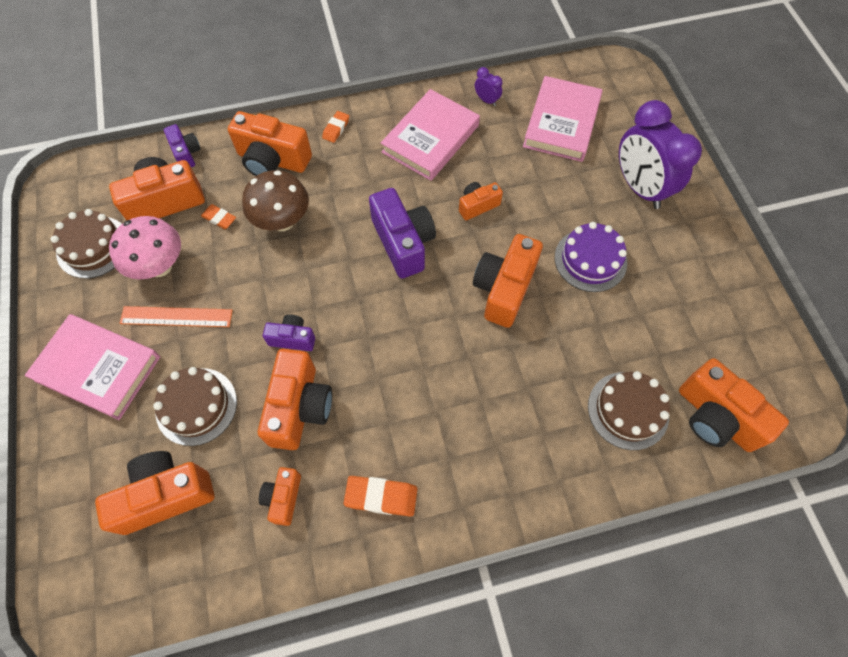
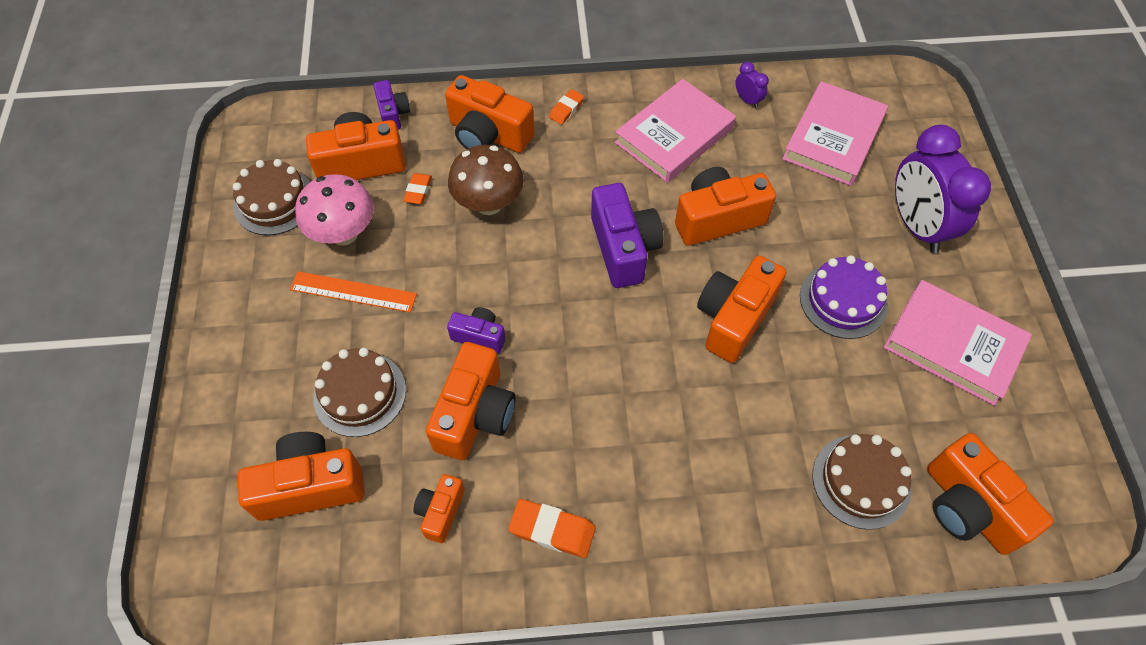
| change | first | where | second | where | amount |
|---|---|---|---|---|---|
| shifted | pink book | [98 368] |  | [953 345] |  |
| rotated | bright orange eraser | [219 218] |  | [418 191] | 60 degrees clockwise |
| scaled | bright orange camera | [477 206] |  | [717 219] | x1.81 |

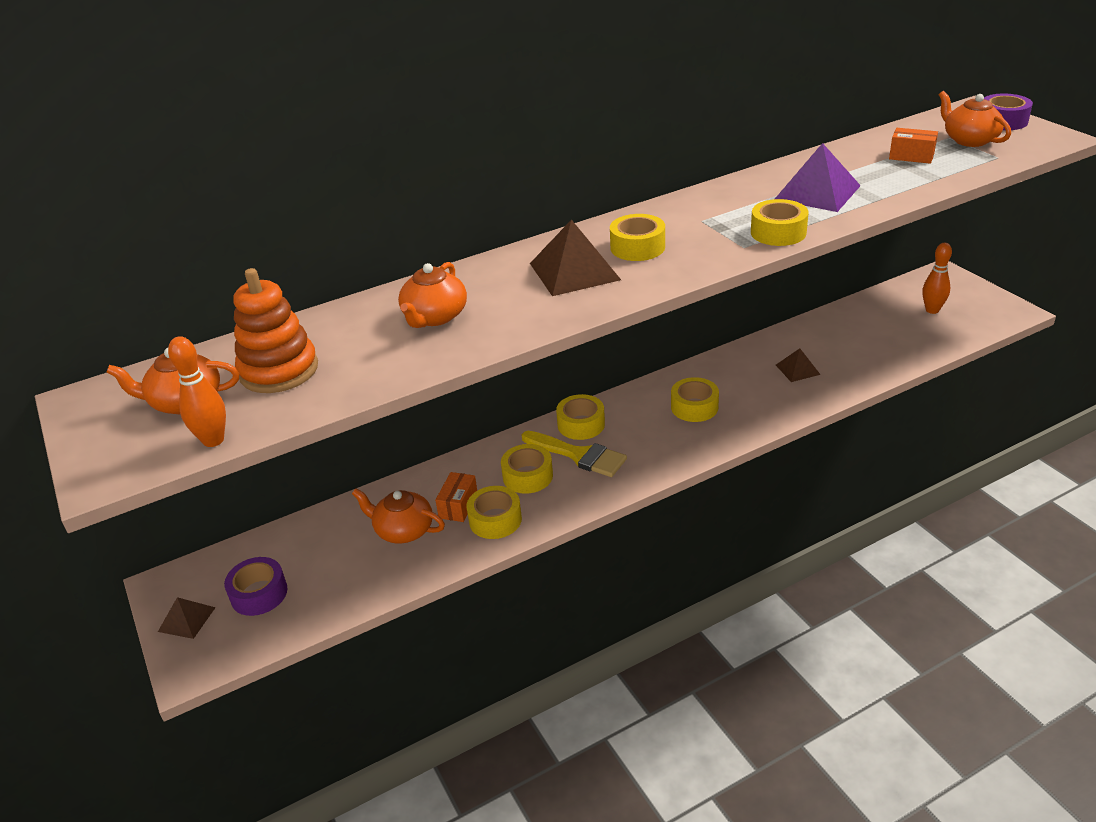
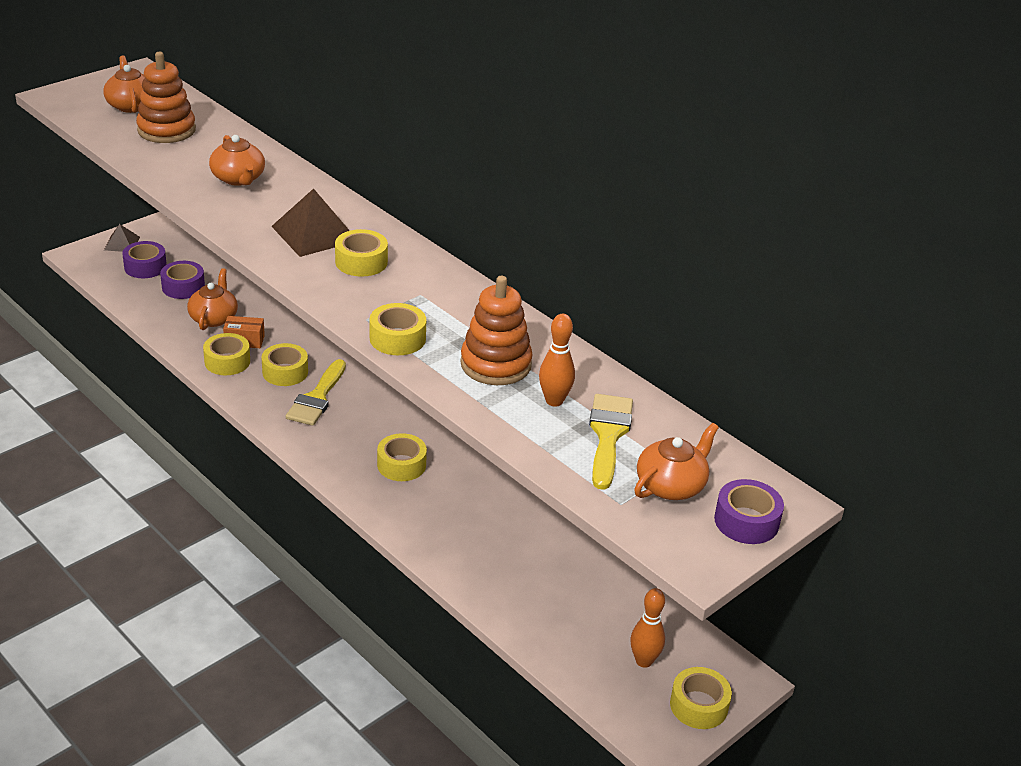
| change | first | where | second | where | amount |
|---|---|---|---|---|---|
| gone | brown pyramid shape | [797 369] |  |  |  |
| new |  |  | purple roll of tape | [183 287] |  |
| shifted | bright orange skittle | [213 440] |  | [554 401] |  |
| shifted | bright yellow roll of tape | [581 424] |  | [698 705] |  |
| swapped | purple pyramid shape | [817 192] | bright orange stacking toy | [496 364] |  |
| swapped | bright orange package | [911 156] | bright yellow paint brush | [608 435] |  |
| rotated | bright orange teapot | [434 317] |  | [238 179] | 120 degrees counterclockwise |

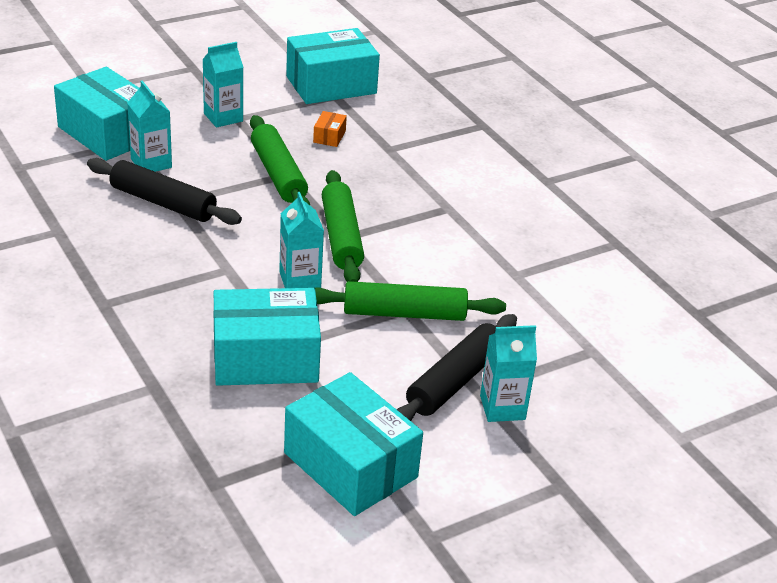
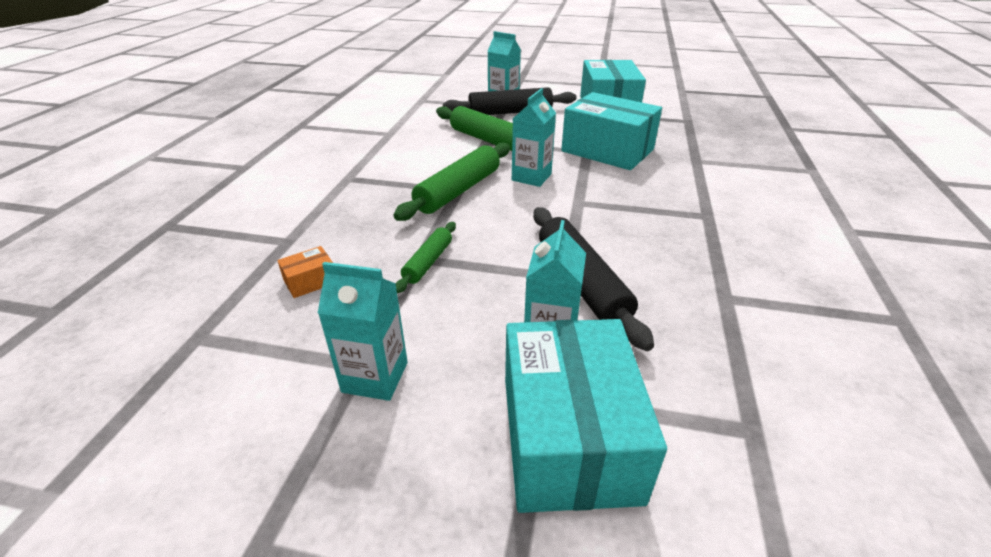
| change | first | where | second | where | amount |
|---|---|---|---|---|---|
| gone | aqua package | [331 85] |  |  |  |
| scaled | green pastry roller | [278 174] |  | [428 262] | x0.56 |

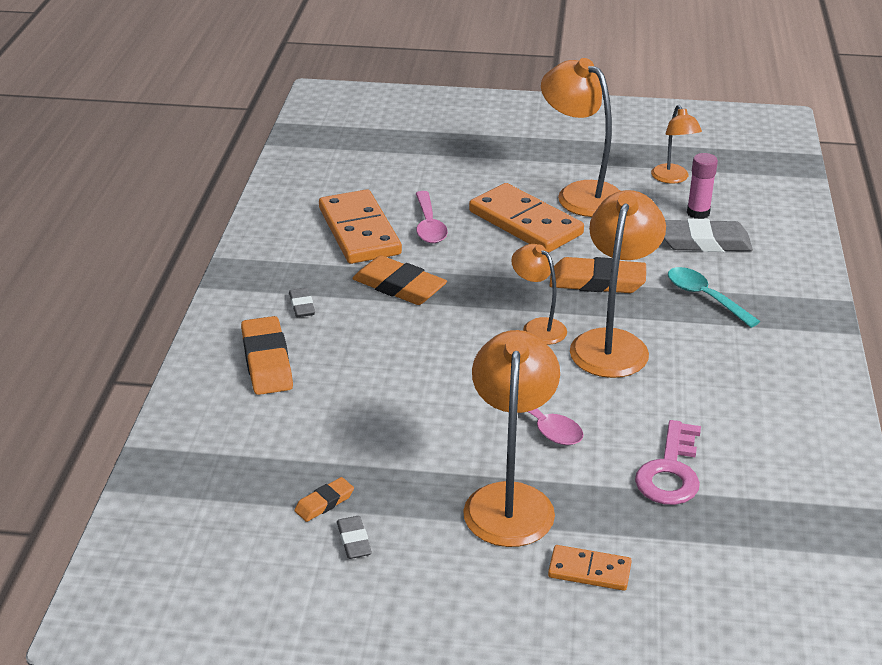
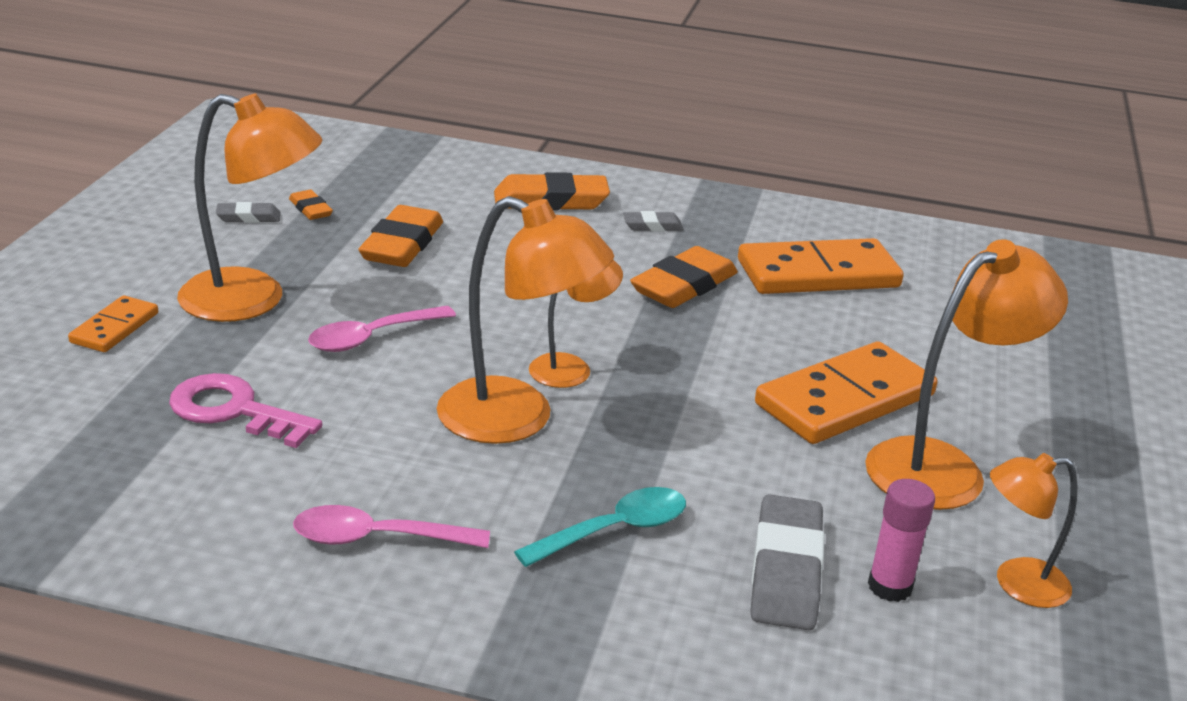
| change | first | where | second | where | amount |
|---|---|---|---|---|---|
| shifted | pink tablespoon | [429 225] |  | [377 538] |  |
| shifted | bright orange eraser | [597 282] |  | [402 244] |  |

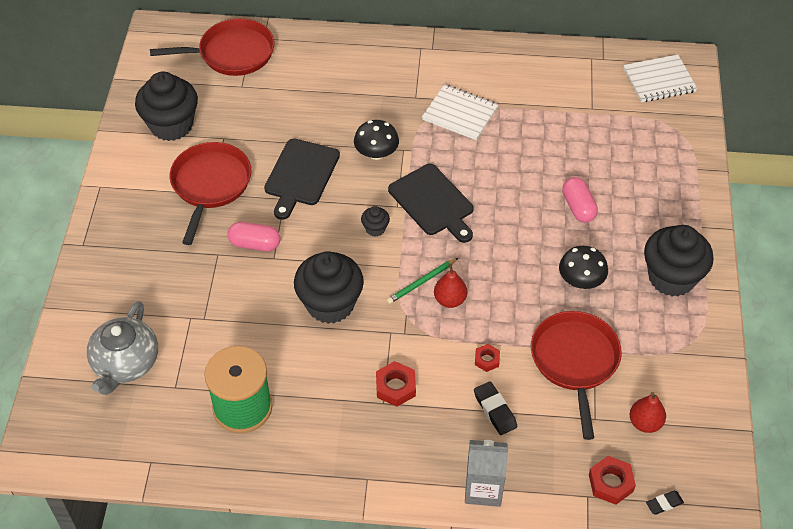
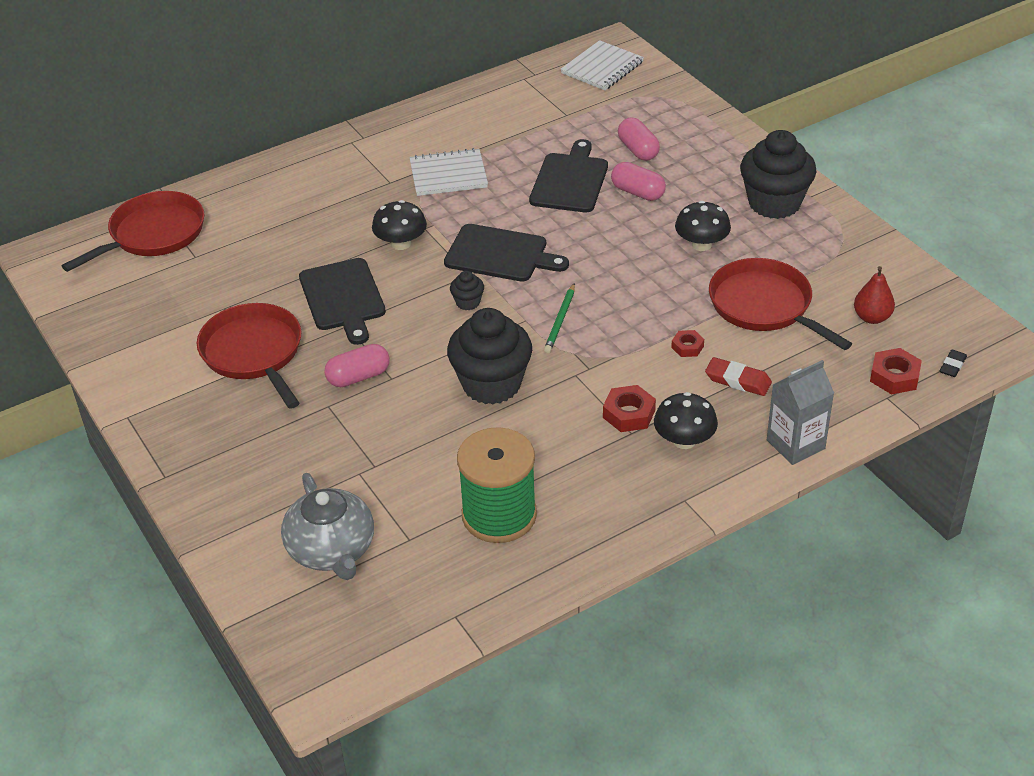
| change | first | where | second | where | amount |
|---|---|---|---|---|---|
| gone | black muffin | [171 125] |  |  |  |
| gone | red pear fruit | [450 300] |  |  |  |
| new |  |  | black chopping board | [570 180] |  |
| new |  |  | pink pill shape | [638 150] |  |
| new |  |  | black fungus | [684 440] |  |
| repainted | black eraser | [495 410] | red eraser | [738 380] |  |

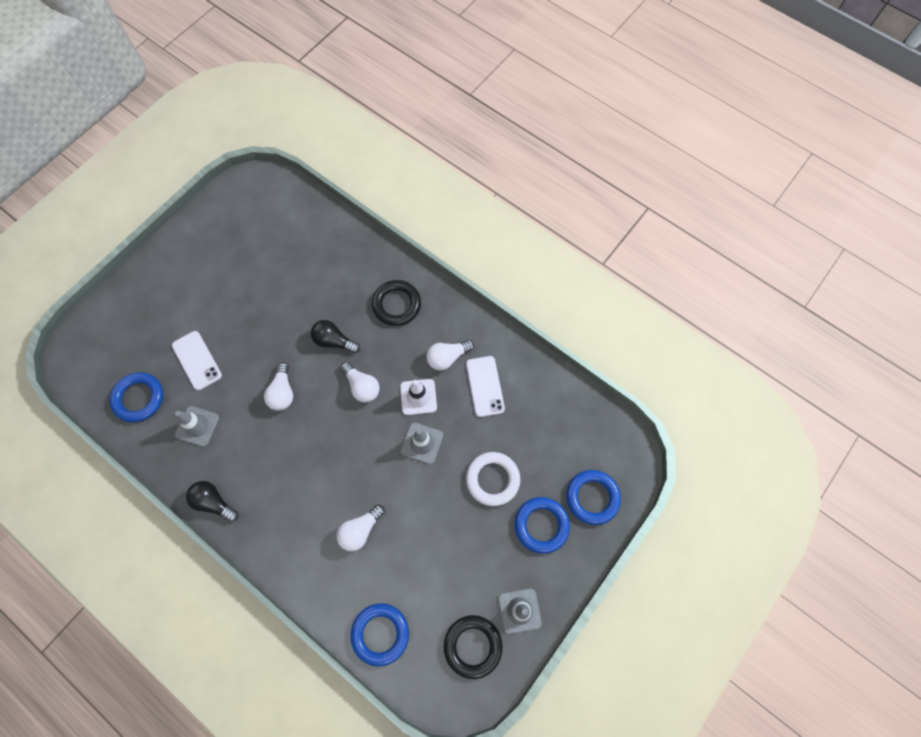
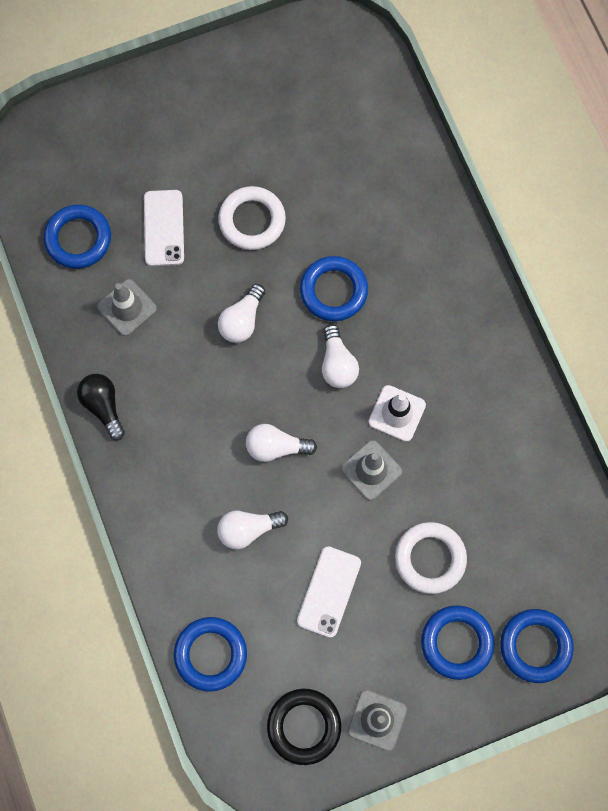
| change | first | where | second | where | amount |
|---|---|---|---|---|---|
| gone | black hoop | [396 305] |  |  |  |
| new |  |  | pure white hoop | [252 220] |  |
| shifted | pure white bulb | [447 357] |  | [276 447] |  |
| shifted | pure white mobile phone | [485 386] |  | [329 591] |  |
| swapped | black bulb | [334 341] | cobalt hoop | [333 291] |  |

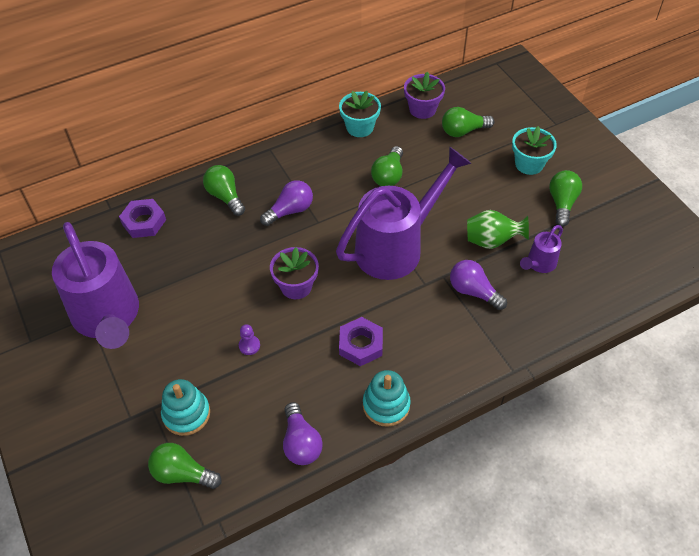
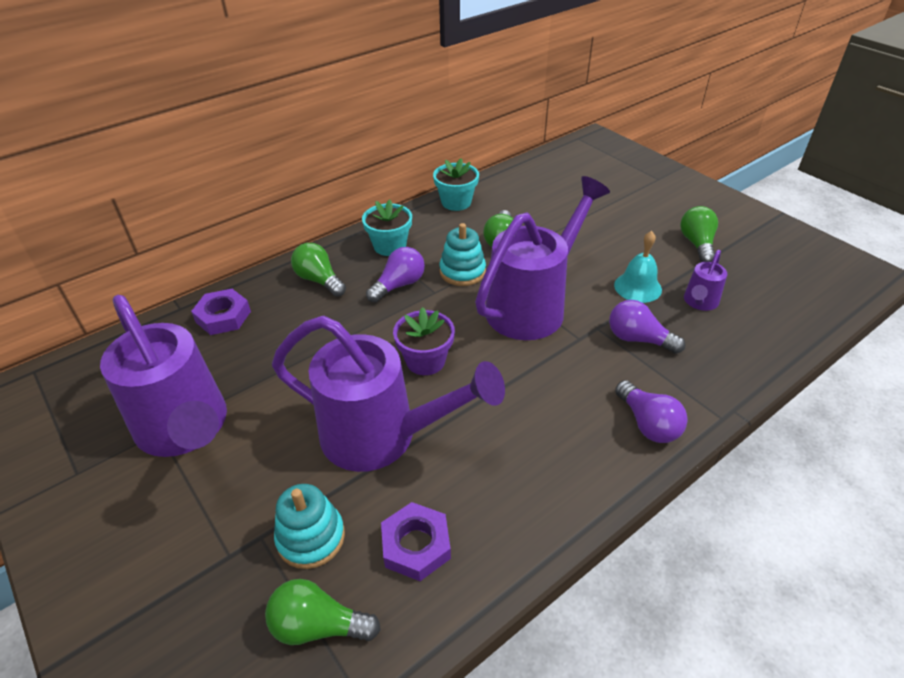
| change | first | where | second | where | amount |
|---|---|---|---|---|---|
| gone | purple potted plant | [422 109] |  |  |  |
| gone | green bulb | [463 131] |  |  |  |
| shifted | purple bulb | [301 443] |  | [648 424] |  |
| shifted | purple hex nut | [361 344] |  | [416 545] |  |
| shifted | aqua stacking toy | [386 405] |  | [462 271] |  |
| shifted | aqua potted plant | [529 164] |  | [390 246] |  |
| swapped | purple game pawn | [249 345] | purple watering can | [381 436] |  |
| swapped | green vase | [491 241] | aqua school bell | [637 287] |  |

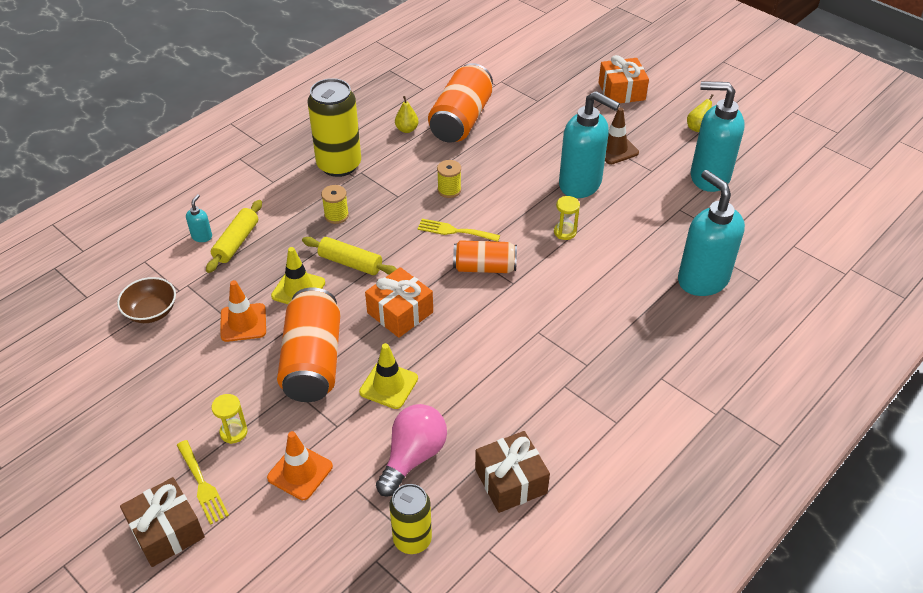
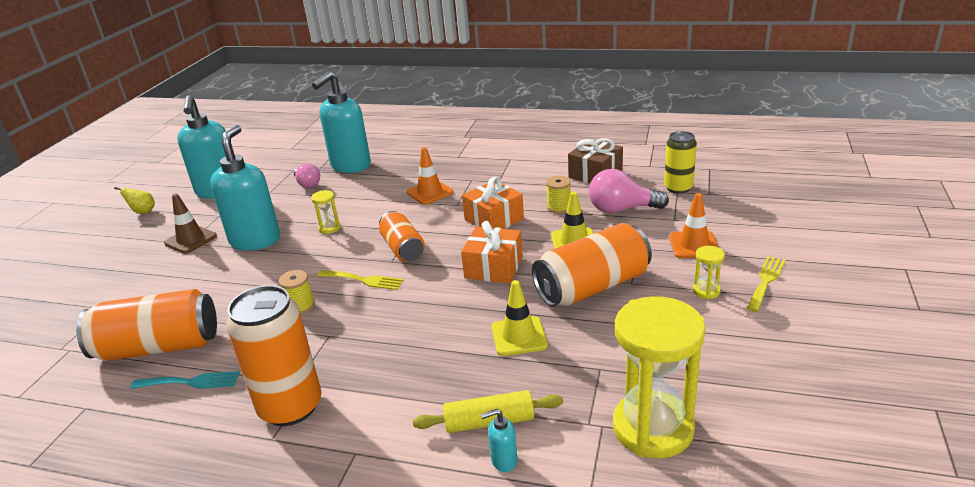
| change | first | where | second | where | amount |
|---|---|---|---|---|---|
| gone | brown gift | [167 531] |  |  |  |
| gone | bright yellow pastry roller | [350 263] |  |  |  |
| new |  |  | pink bulb | [307 184] |  |
| shifted | bright orange traffic cone | [243 322] |  | [430 192] |  |
| shifted | bright yellow reel of thread | [336 215] |  | [559 207] |  |
| shifted | bright orange gift | [621 91] |  | [494 219] |  |
| swapped | brown deep dish | [151 311] | bright yellow sandglass | [653 428] |  |
| swapped | bright yellow pear fruit | [407 129] | aqua table fork | [191 382] |  |
| repainted | bright yellow can | [339 165] | bright orange can | [290 407] |  |
| rotated | bright yellow table fork | [454 231] |  | [364 280] | 60 degrees counterclockwise |

